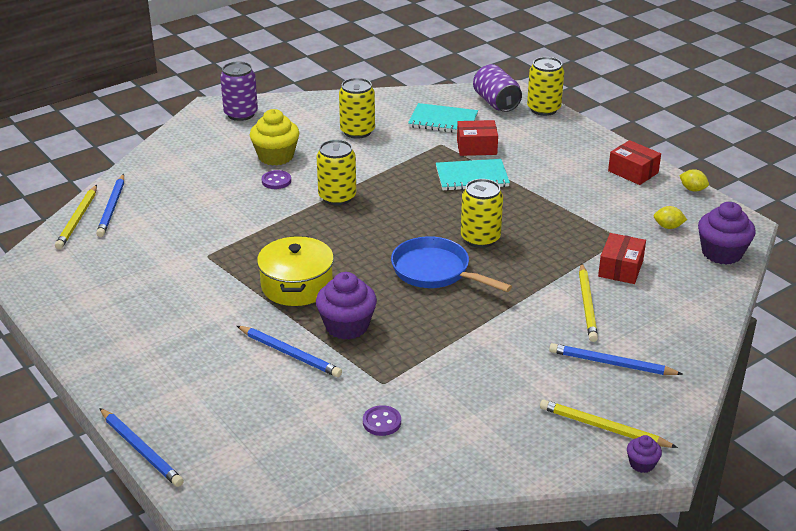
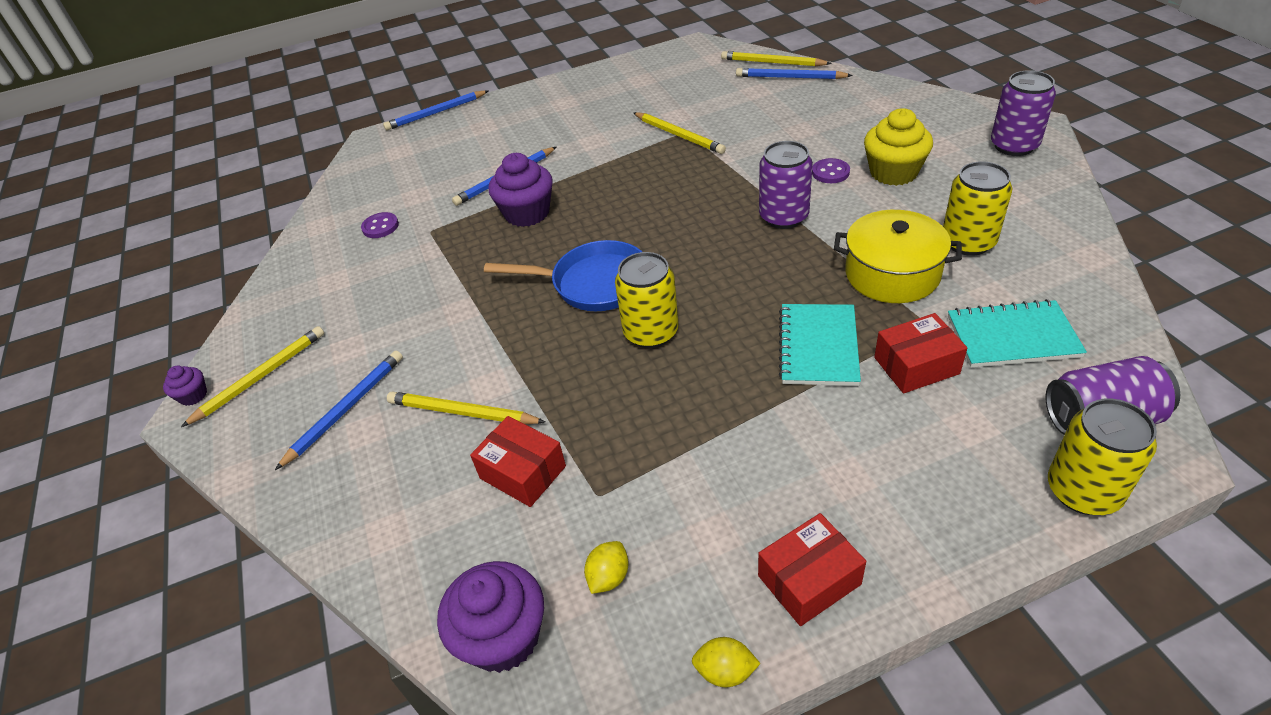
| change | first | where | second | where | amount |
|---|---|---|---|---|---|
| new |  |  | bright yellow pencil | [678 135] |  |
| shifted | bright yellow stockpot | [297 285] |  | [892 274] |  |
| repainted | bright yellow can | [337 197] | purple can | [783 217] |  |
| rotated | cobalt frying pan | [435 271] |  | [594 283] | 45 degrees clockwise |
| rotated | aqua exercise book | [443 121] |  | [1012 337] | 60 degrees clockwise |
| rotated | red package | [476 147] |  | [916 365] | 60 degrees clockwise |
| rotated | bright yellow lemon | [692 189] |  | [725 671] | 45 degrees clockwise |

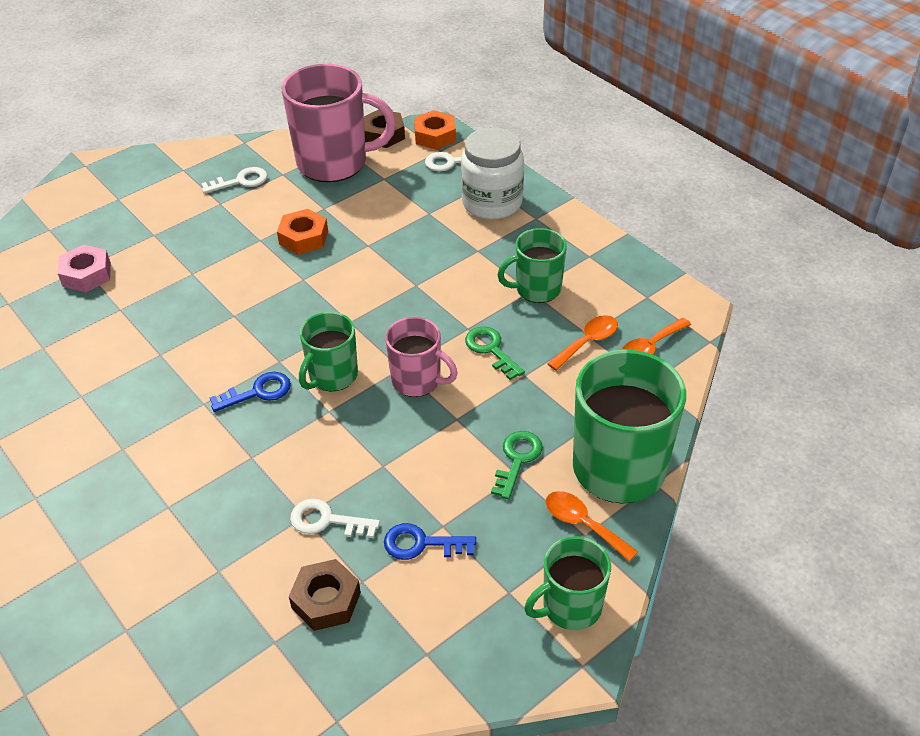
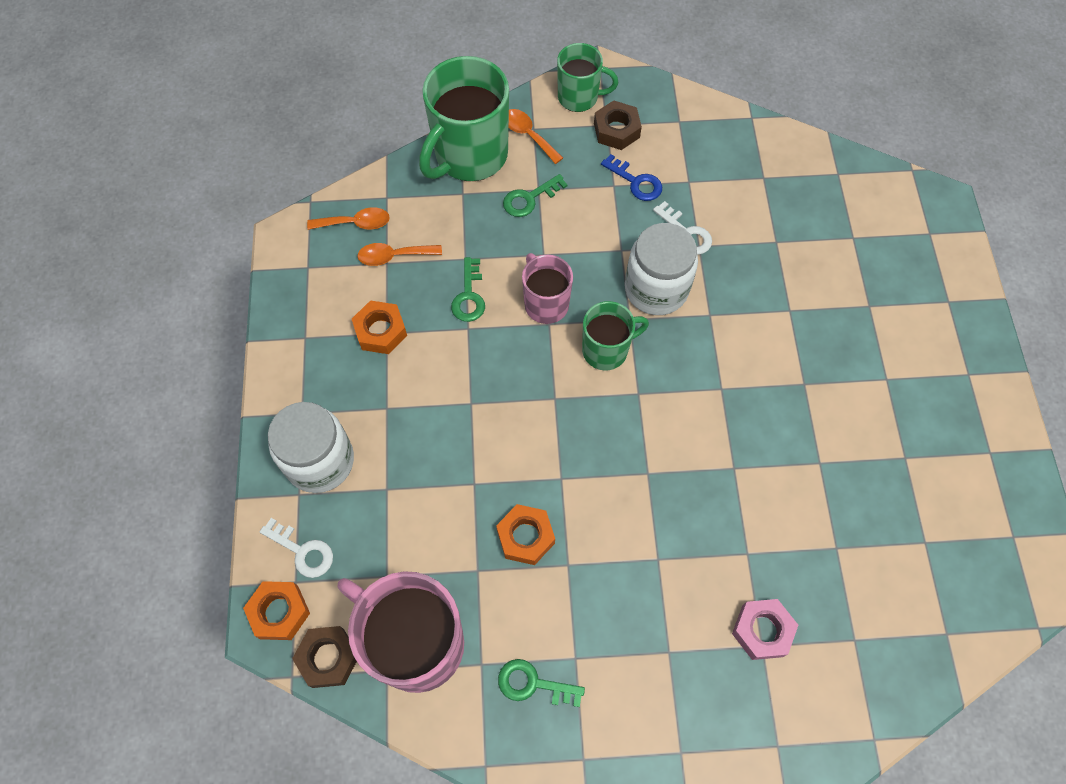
| change | first | where | second | where | amount |
|---|---|---|---|---|---|
| gone | cobalt key | [258 392] |  |  |  |
| new |  |  | pure white jar | [656 289] |  |
| shifted | brown hex nut | [326 600] |  | [616 130] |  |
| swapped | green tea mug | [536 289] | bright orange hex nut | [380 331] |  |
| repainted | pure white key | [240 181] | green key | [533 684] |  |
| rotated | bright orange tablespoon | [583 524] |  | [528 135] | 150 degrees clockwise |

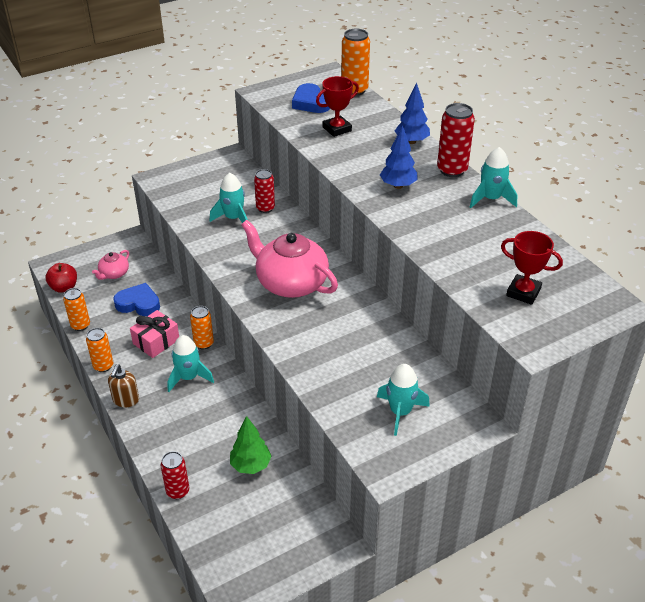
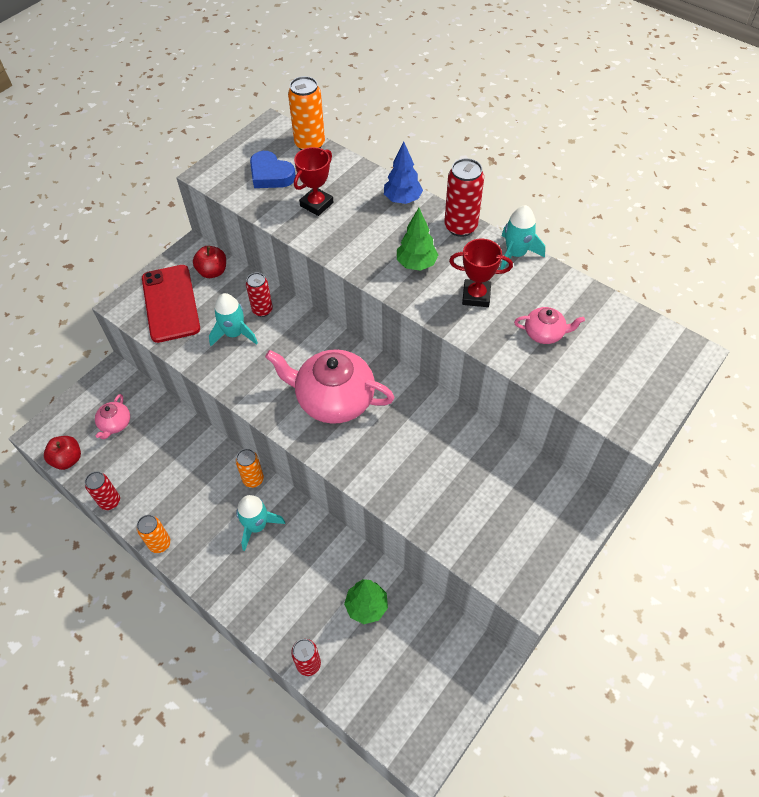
| change | first | where | second | where | amount |
|---|---|---|---|---|---|
| gone | brown soap dispenser | [126 400] |  |  |  |
| gone | cobalt love heart | [138 304] |  |  |  |
| gone | pink gift | [156 341] |  |  |  |
| gone | aqua spaceship | [400 412] |  |  |  |
| new |  |  | red mobile phone | [171 303] |  |
| new |  |  | red apple fruit | [212 272] |  |
| new |  |  | pink teapot | [544 333] |  |
| shifted | red trophy | [523 292] |  | [476 296] |  |
| repainted | bright orange can | [80 325] | red can | [110 501] |  |
| repainted | cobalt tree | [398 186] | green tree | [416 264] |  |

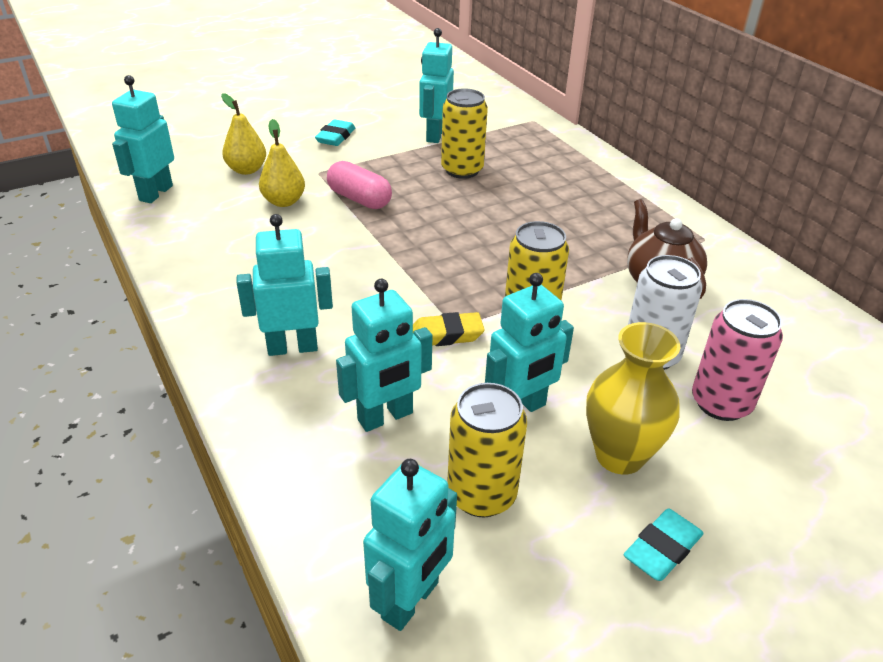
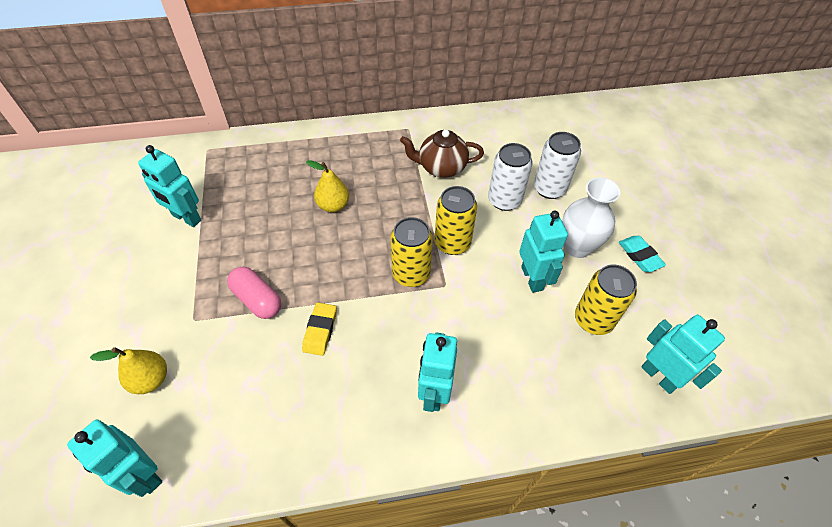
| change | first | where | second | where | amount |
|---|---|---|---|---|---|
| gone | aqua eraser | [335 137] |  |  |  |
| gone | aqua robot figure | [385 417] |  |  |  |
| shifted | bright yellow pear fruit | [284 201] |  | [333 205] |  |
| shifted | bright yellow eraser | [446 335] |  | [320 331] |  |
| shifted | bright yellow can | [462 170] |  | [411 274] |  |
| repainted | bright yellow vase | [619 455] | pure white vase | [577 247] |  |
| repainted | pink can | [721 403] | pure white can | [549 189] |  |
| rotated | pink pill shape | [359 199] |  | [257 300] | 75 degrees clockwise |

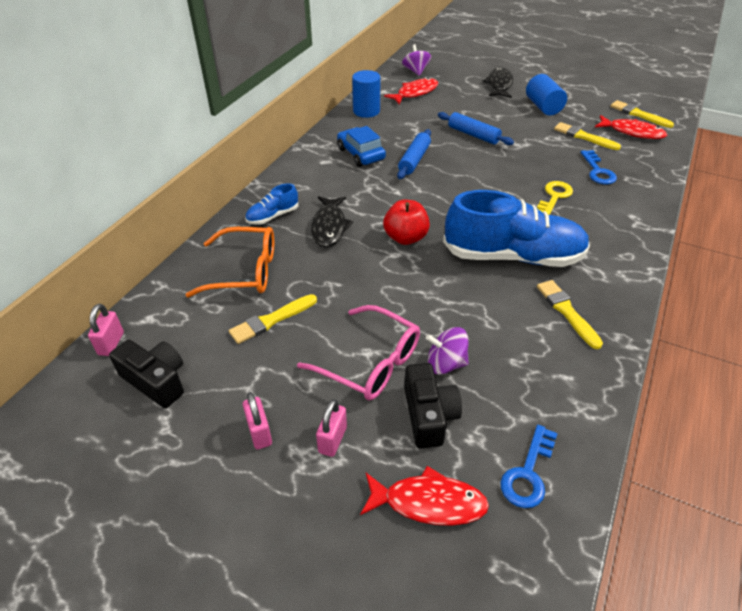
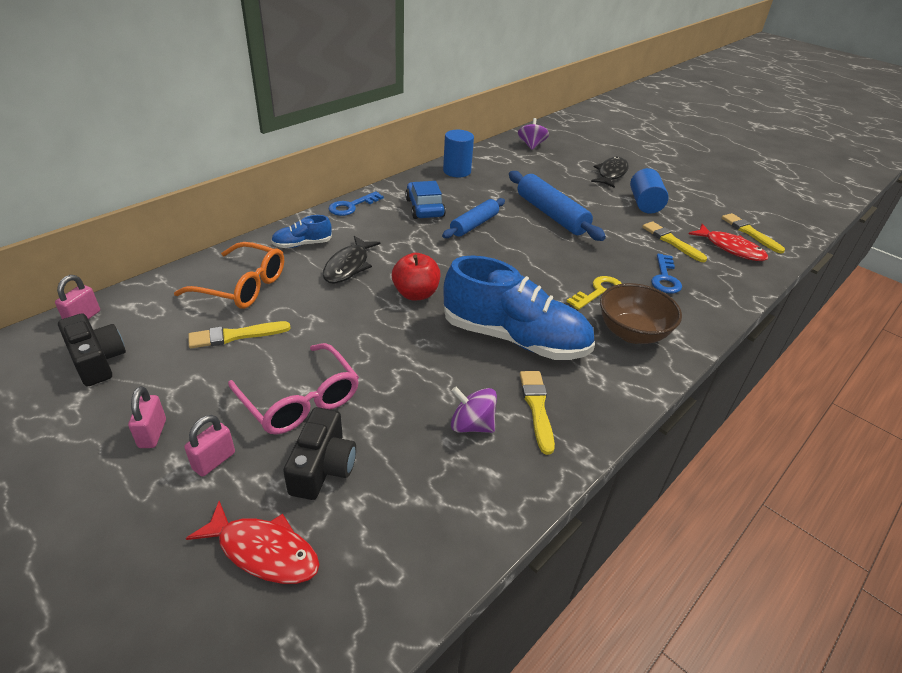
| change | first | where | second | where | amount |
|---|---|---|---|---|---|
| gone | red fish figure | [415 93] |  |  |  |
| new |  |  | brown deep dish | [632 333] |  |
| shifted | purple toy top | [445 363] |  | [472 425] |  |
| shifted | cobalt key | [528 473] |  | [351 206] |  |
| scaled | cobalt pastry roller | [473 135] |  | [551 214] | x1.53 |

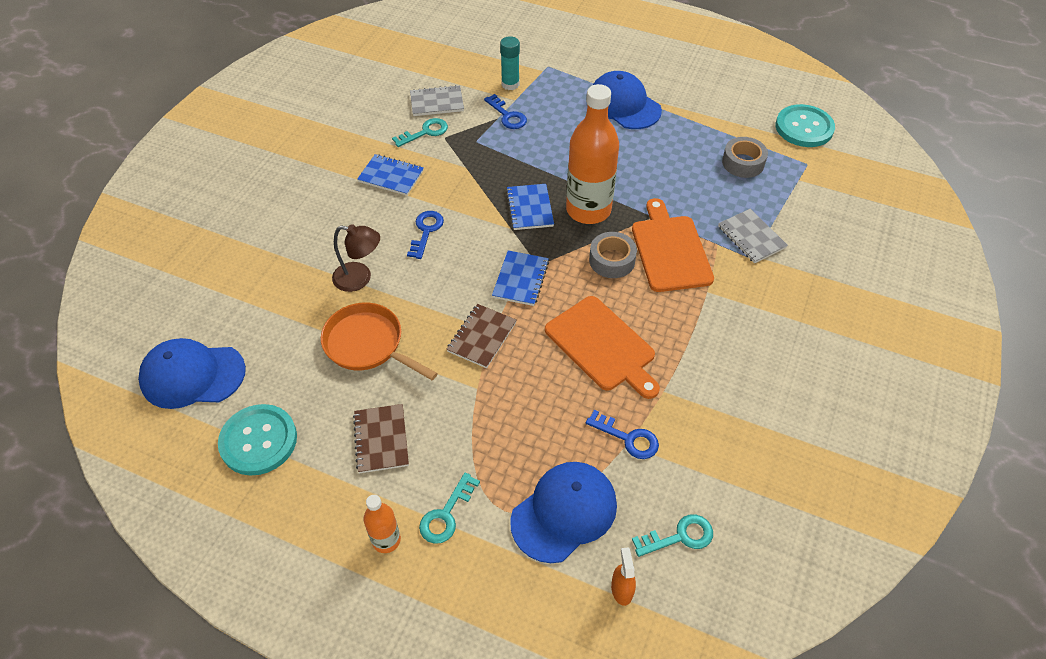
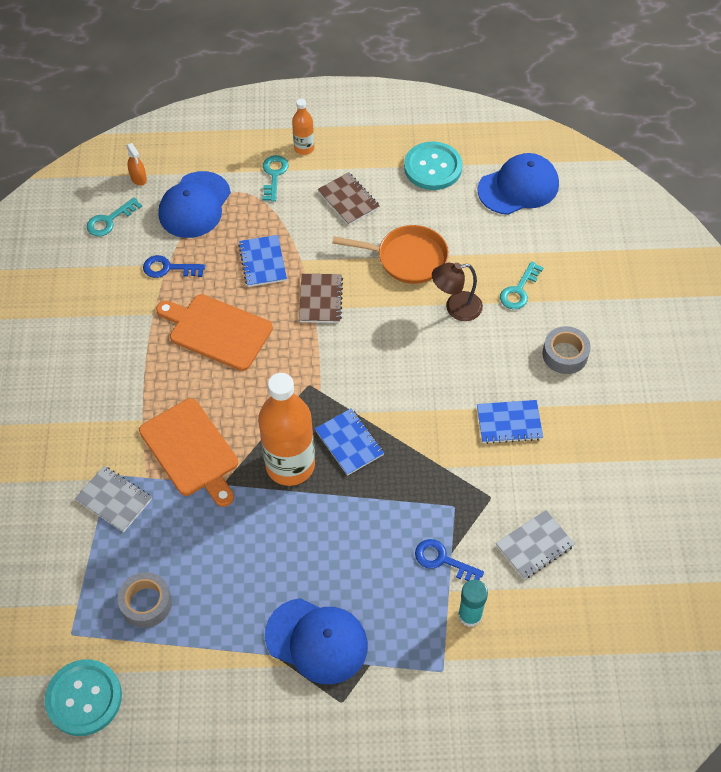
| change | first | where | second | where | amount |
|---|---|---|---|---|---|
| gone | cobalt key | [426 231] |  |  |  |
| shifted | aqua key | [425 132] |  | [519 290] |  |
| shifted | cobalt exercise book | [521 279] |  | [262 262] |  |
| shifted | grey roll of tape | [612 260] |  | [565 354] |  |

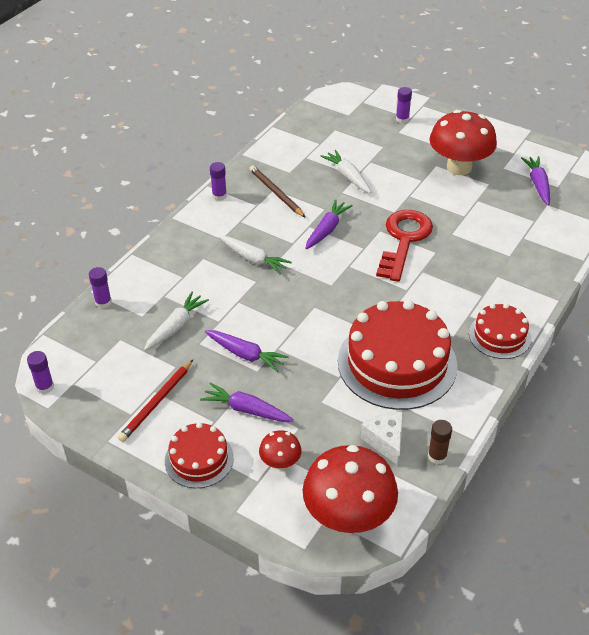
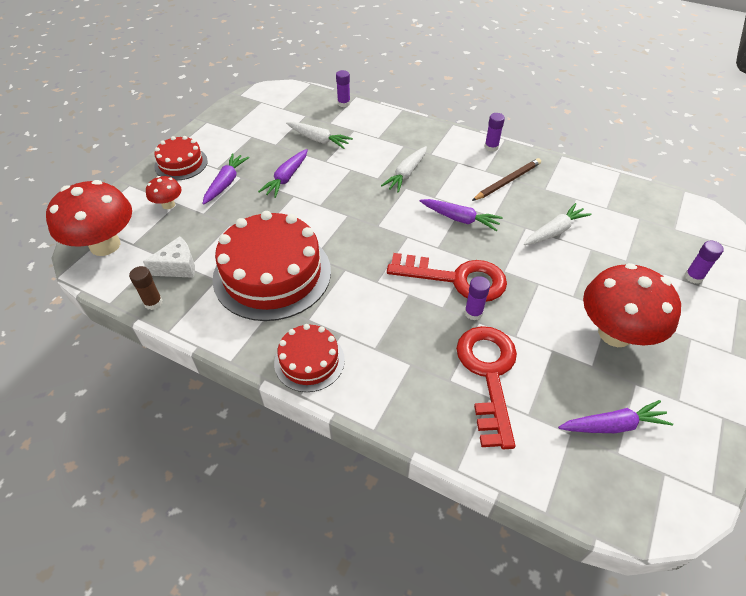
| change | first | where | second | where | amount |
|---|---|---|---|---|---|
| gone | red pencil | [156 402] |  |  |  |
| new |  |  | red key | [489 375] |  |
| shifted | purple glue stick | [45 387] |  | [473 313] |  |

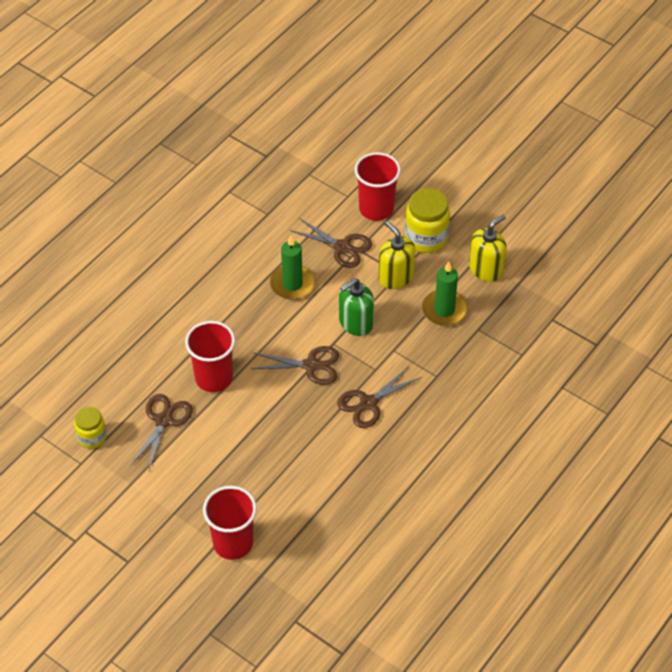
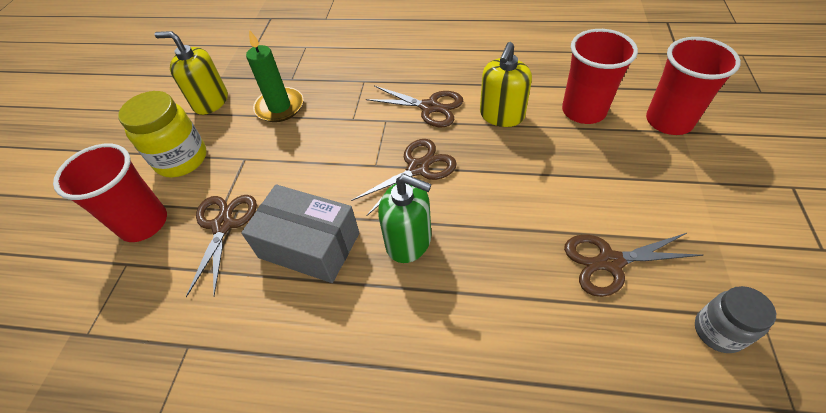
| change | first | where | second | where | amount |
|---|---|---|---|---|---|
| shifted | red beaker | [214 378] |  | [583 111] |  |
| shifted | green soap dispenser | [355 322] |  | [409 241] |  |
| shifted | bright yellow soap dispenser | [395 277] |  | [501 115] |  |
| swapped | green candle | [292 284] | grey package | [309 245] |  |
| repainted | bright yellow jar | [92 437] | grey jar | [718 331] |  |
| rotated | brown scissors | [311 365] |  | [418 168] | 75 degrees clockwise |

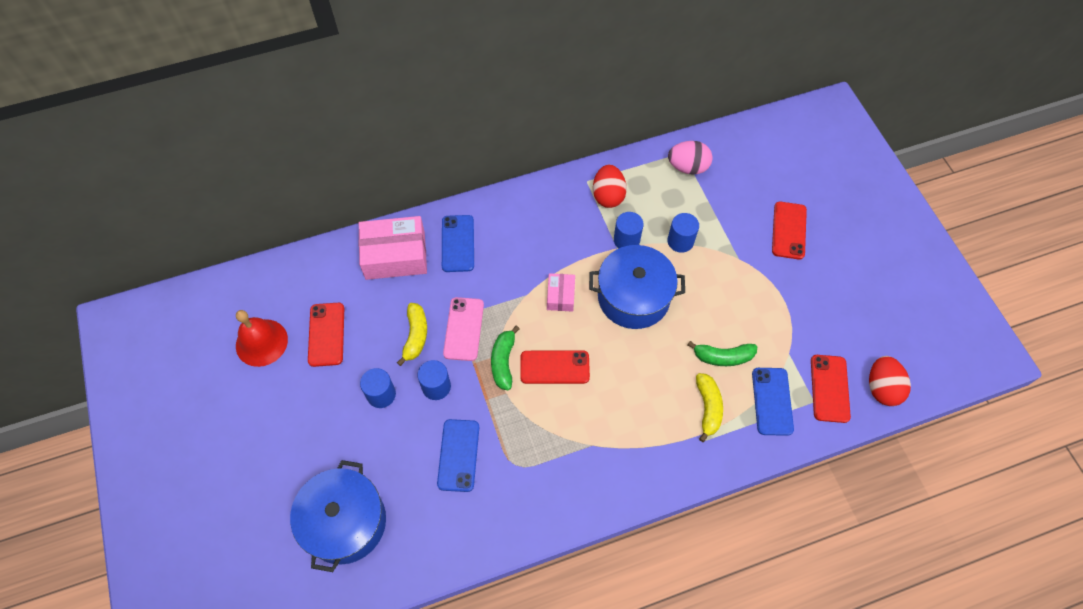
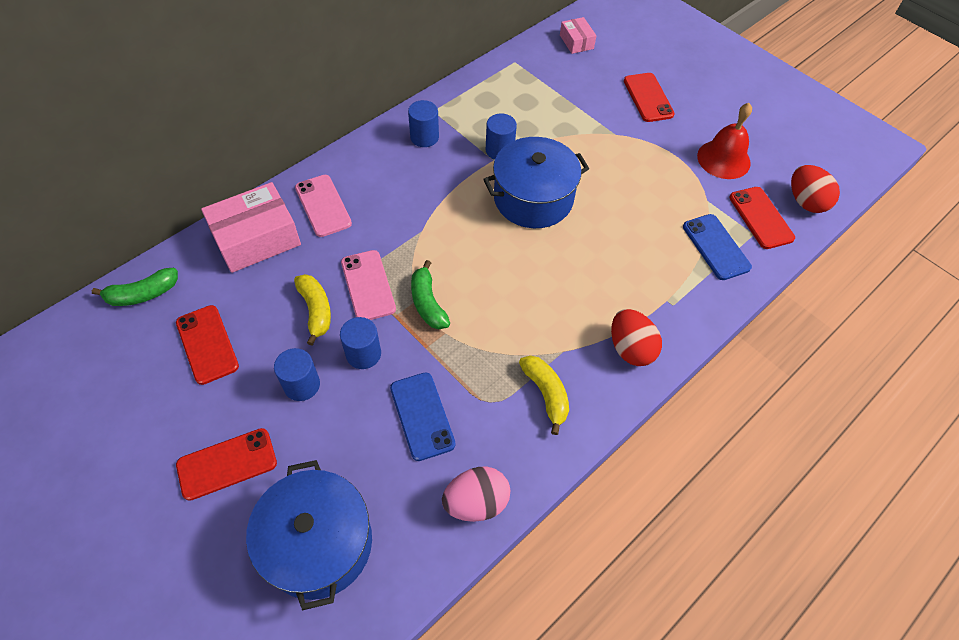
| change | first | where | second | where | amount |
|---|---|---|---|---|---|
| shifted | red school bell | [261 342] |  | [723 159] |  |
| shifted | red mobile phone | [554 367] |  | [227 464] |  |
| shifted | pink package | [560 296] |  | [576 42] |  |
| shifted | red egg shape | [608 196] |  | [630 348] |  |
| shifted | cobalt solid cylinder | [680 241] |  | [424 137] |  |
| shifted | pink egg shape | [687 167] |  | [476 502] |  |
| shifted | green banana fruit | [723 357] |  | [142 294] |  |
| shifted | bright yellow banana fruit | [708 408] |  | [546 394] |  |
| repainted | cobalt mobile phone | [458 243] | pink mobile phone | [323 206] |  |

